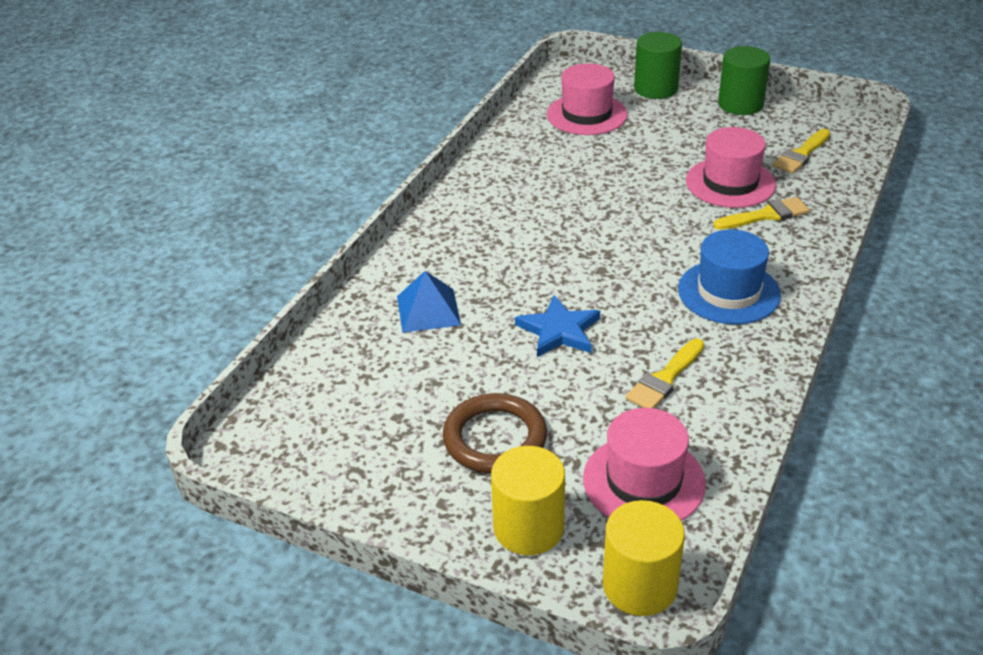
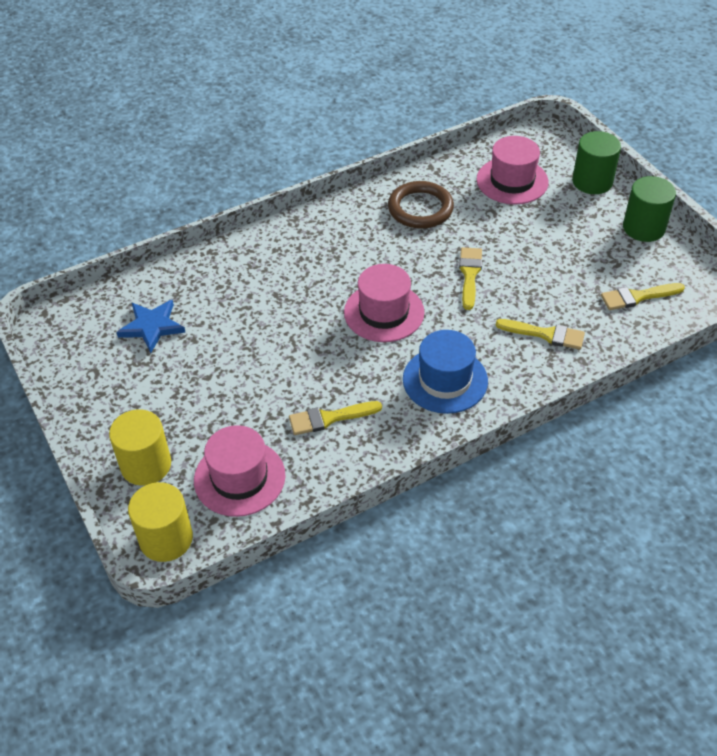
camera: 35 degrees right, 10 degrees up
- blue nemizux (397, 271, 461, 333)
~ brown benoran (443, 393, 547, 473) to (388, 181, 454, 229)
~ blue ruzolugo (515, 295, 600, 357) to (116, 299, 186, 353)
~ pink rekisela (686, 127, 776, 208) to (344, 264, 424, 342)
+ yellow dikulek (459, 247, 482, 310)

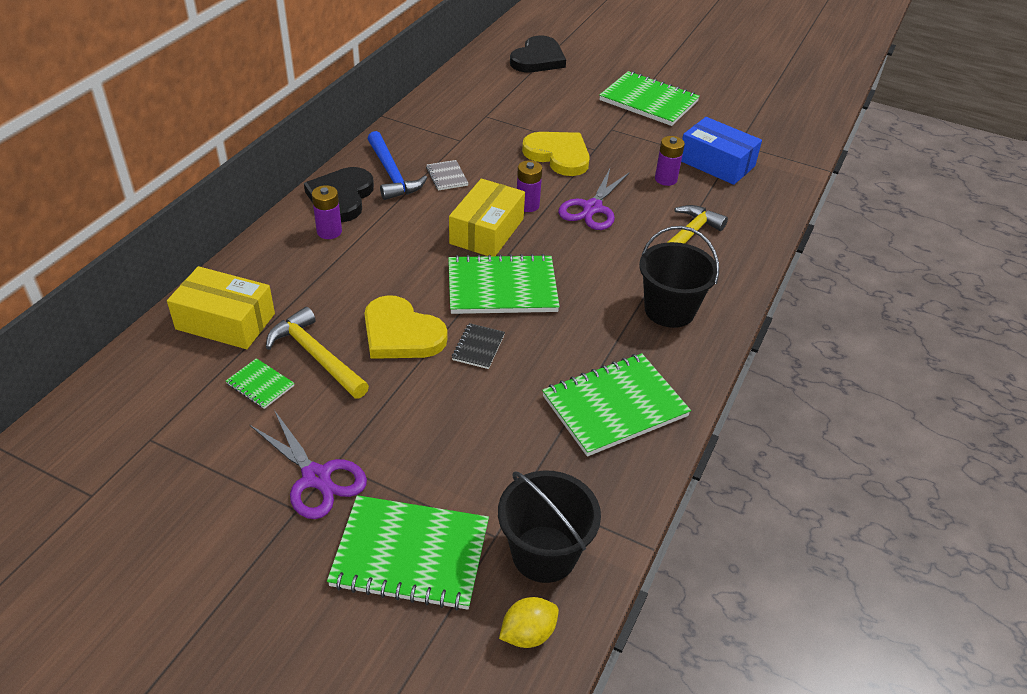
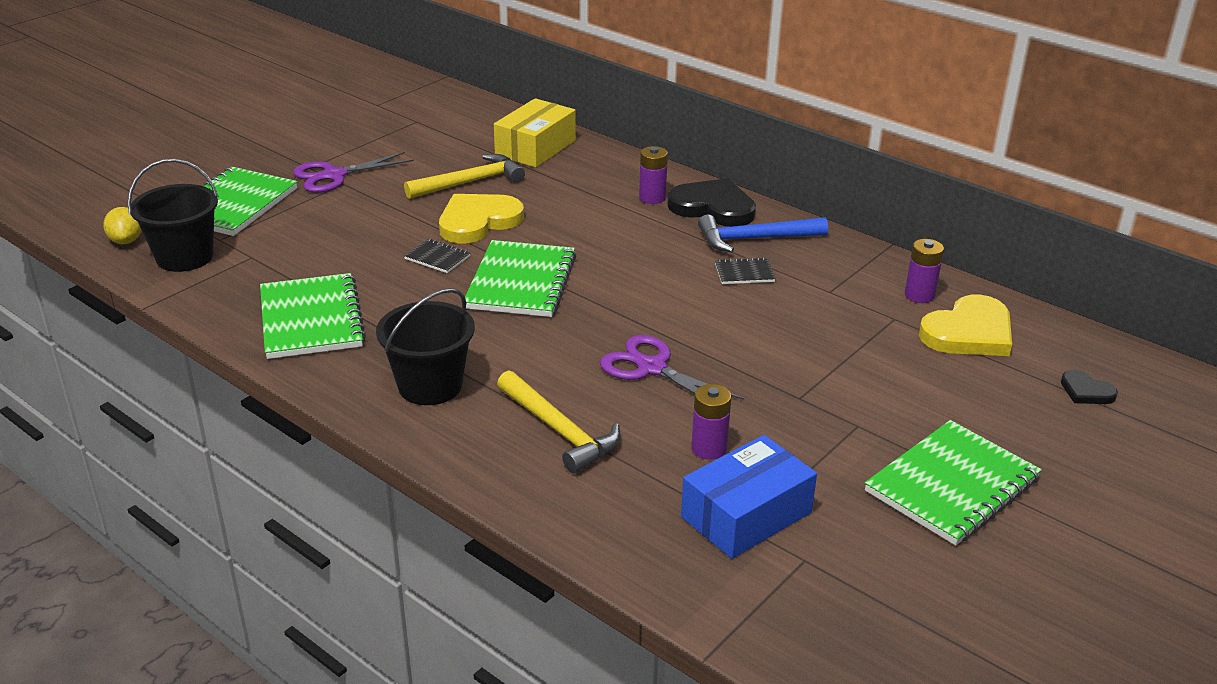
camera: 105 degrees right, 10 degrees down
- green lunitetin (226, 358, 294, 409)
~ grey lunitetin (426, 160, 469, 191) to black lunitetin (715, 257, 776, 284)
- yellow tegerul (449, 178, 525, 256)
~ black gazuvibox (510, 36, 566, 72) = (1061, 370, 1118, 404) x0.50
~ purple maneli (517, 160, 542, 212) to (905, 239, 944, 303)
~ yellow gazuvibox (522, 132, 590, 176) to (919, 295, 1012, 356)

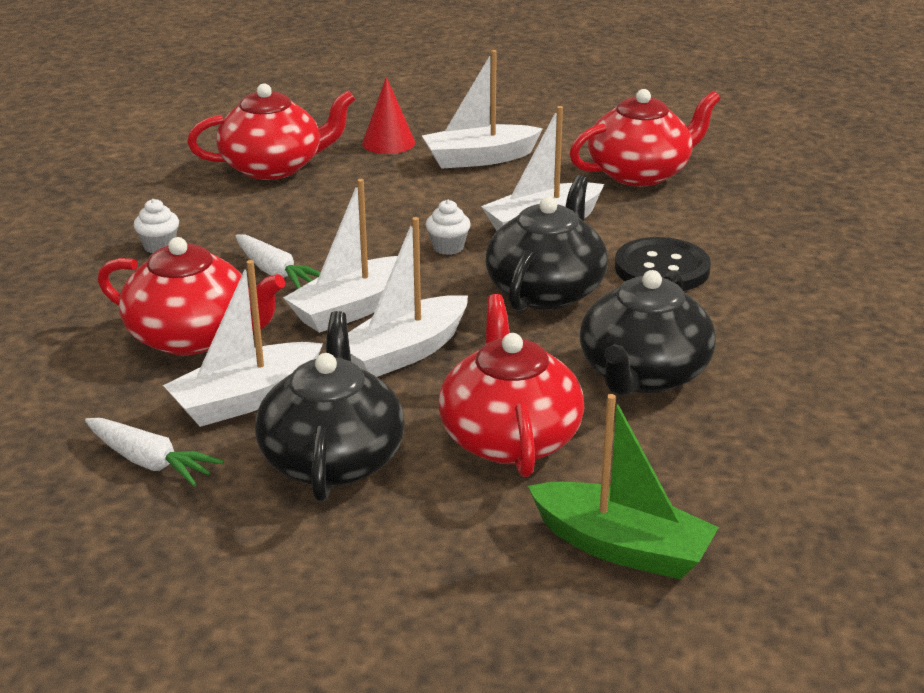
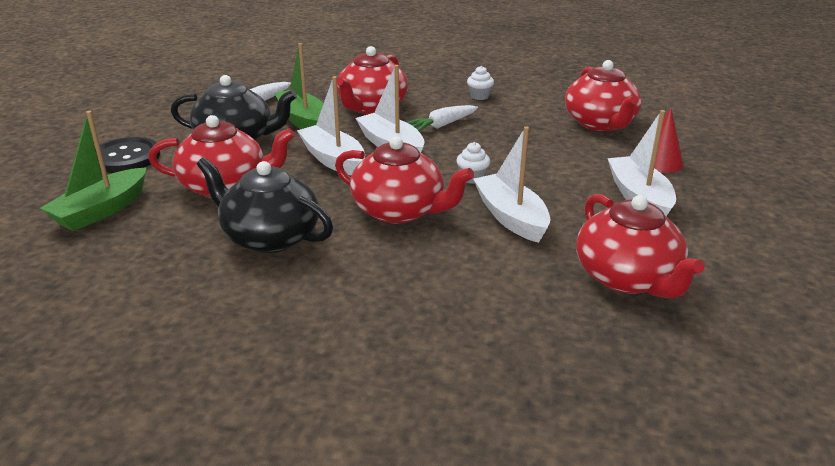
camera: 95 degrees right, 0 degrees up
~ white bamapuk (163, 260, 323, 427) to green bamapuk (274, 43, 324, 129)
~ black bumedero (485, 175, 608, 311) to red bumedero (335, 136, 474, 223)
~ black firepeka (615, 237, 711, 291) to (95, 137, 160, 173)

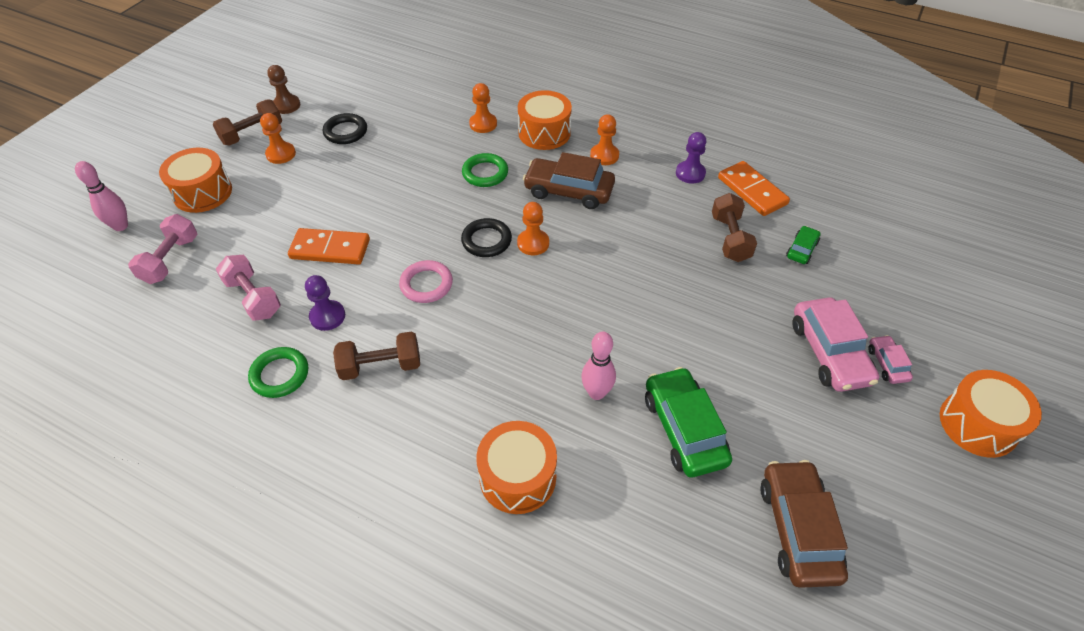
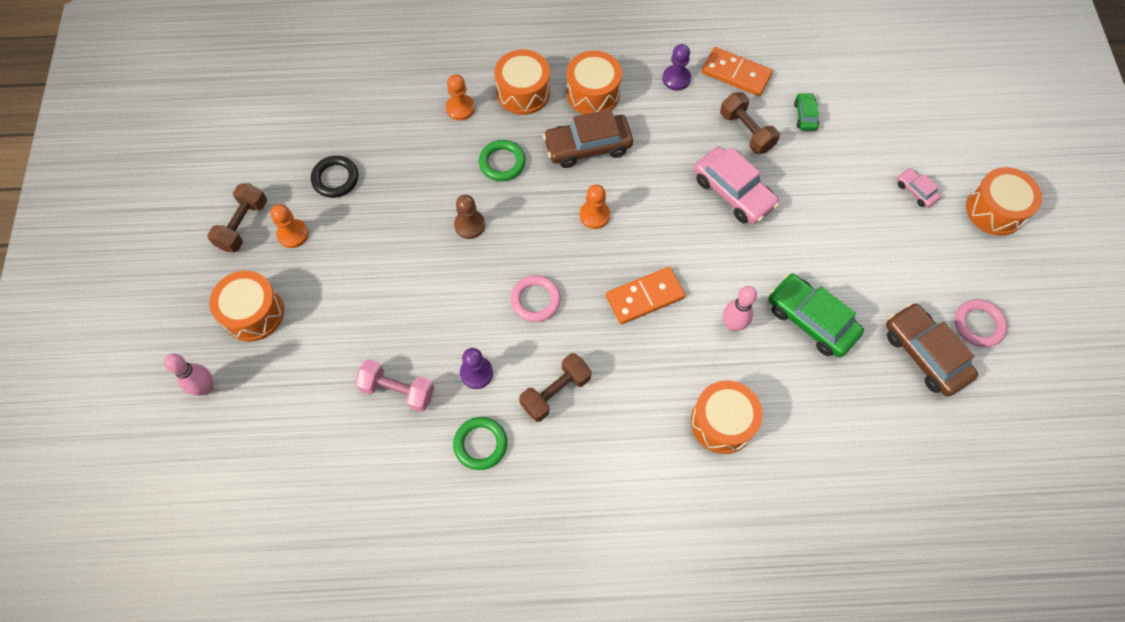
camera: 30 degrees left, 15 degrees up
- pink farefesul (128, 214, 197, 284)
~ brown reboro (267, 65, 300, 114) to (454, 195, 485, 239)
~ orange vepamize (288, 228, 370, 265) to (606, 267, 686, 324)
- black benoran (461, 218, 512, 257)
~ orange reboro (590, 114, 619, 165) to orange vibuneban (566, 51, 622, 114)
~ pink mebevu (793, 297, 879, 392) to (694, 146, 779, 224)
+ pink benoran (954, 299, 1008, 347)

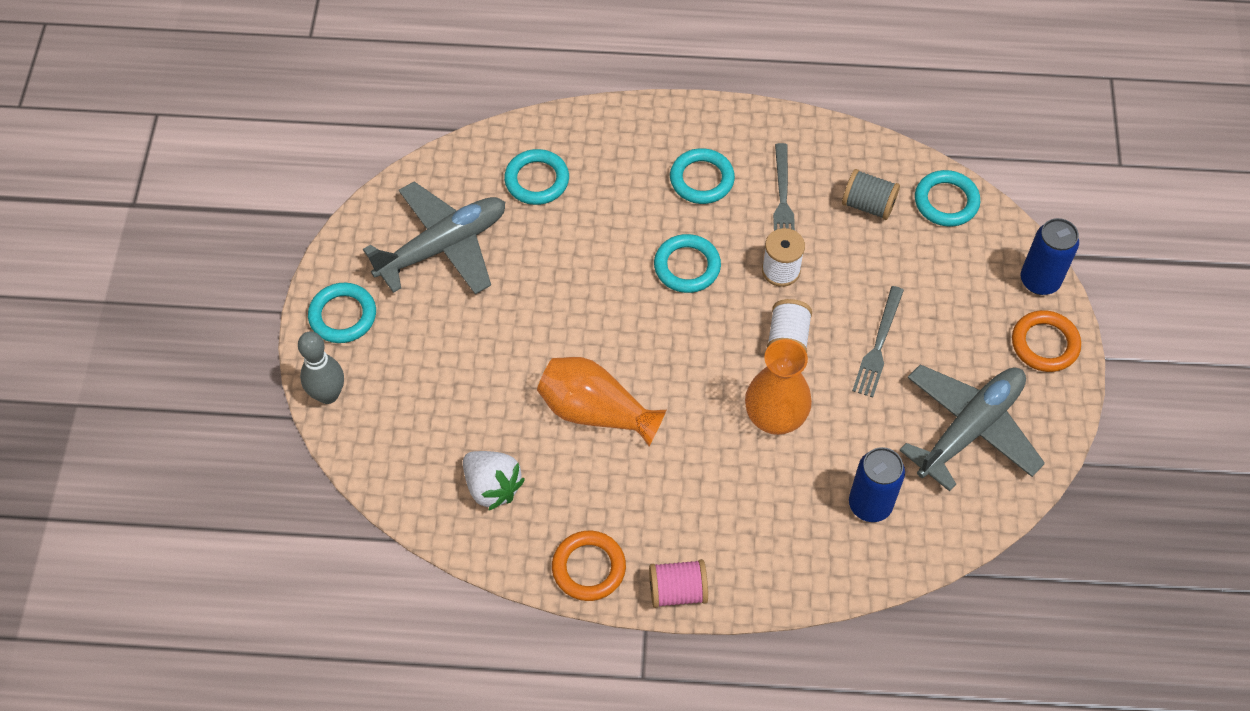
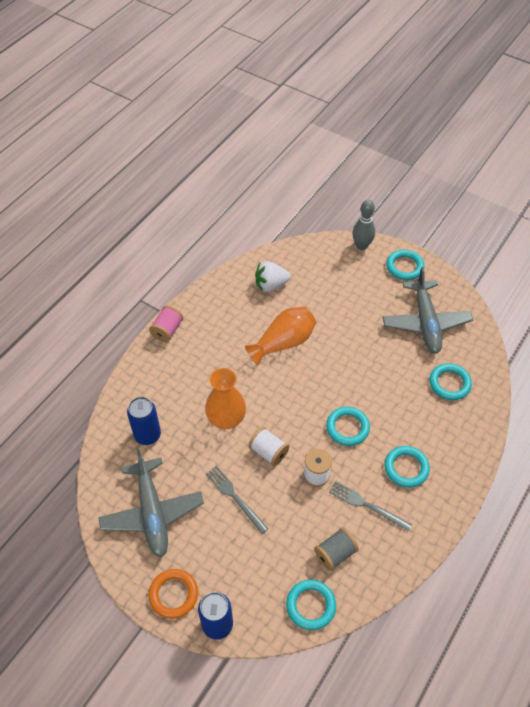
camera: 120 degrees right, 5 degrees down
- orange benoran (552, 531, 626, 601)

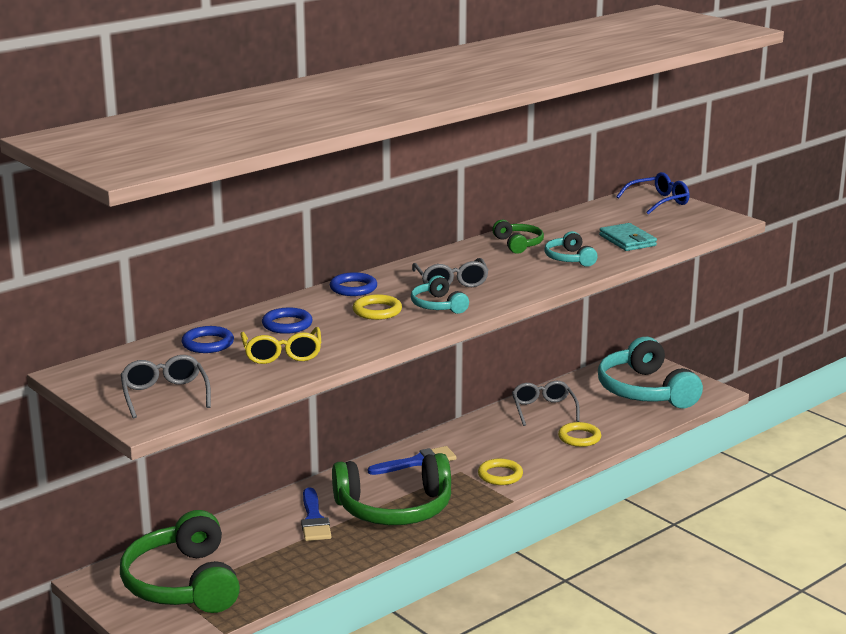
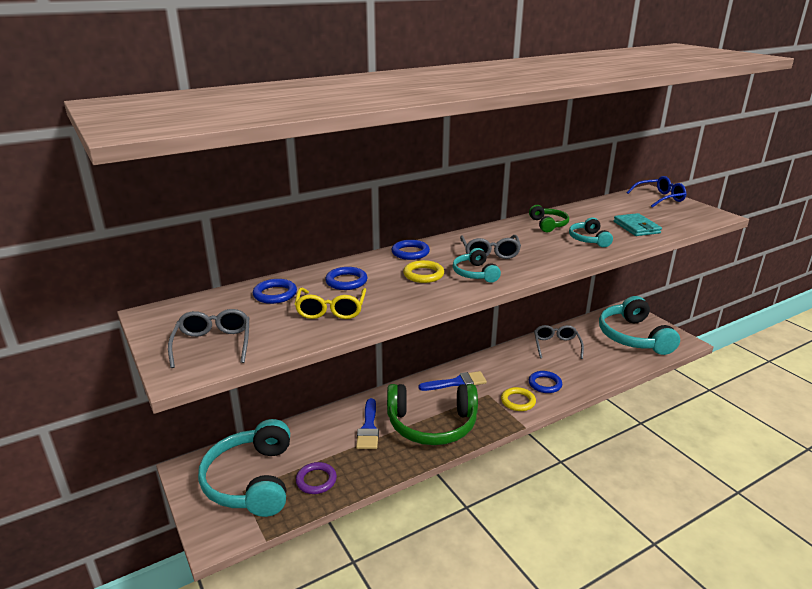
camera: 10 degrees right, 5 degrees up
~ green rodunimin (120, 510, 240, 613) to turquoise rodunimin (198, 419, 290, 517)
- yellow benoran (558, 422, 601, 447)
+ purple benoran (296, 462, 337, 494)
+ blue benoran (529, 371, 562, 393)

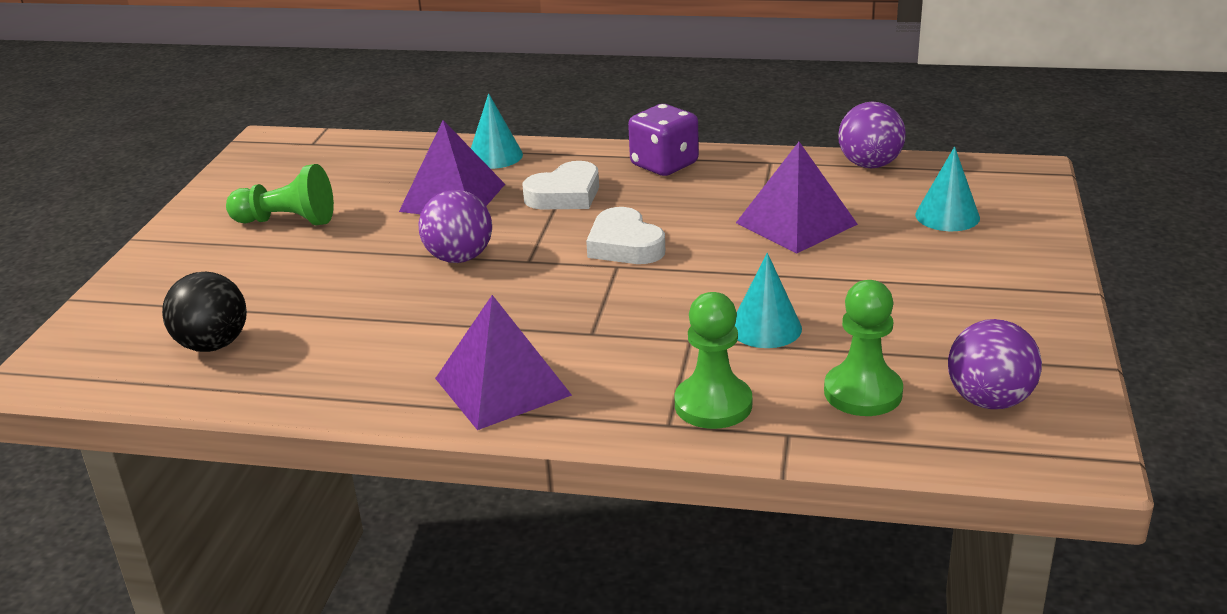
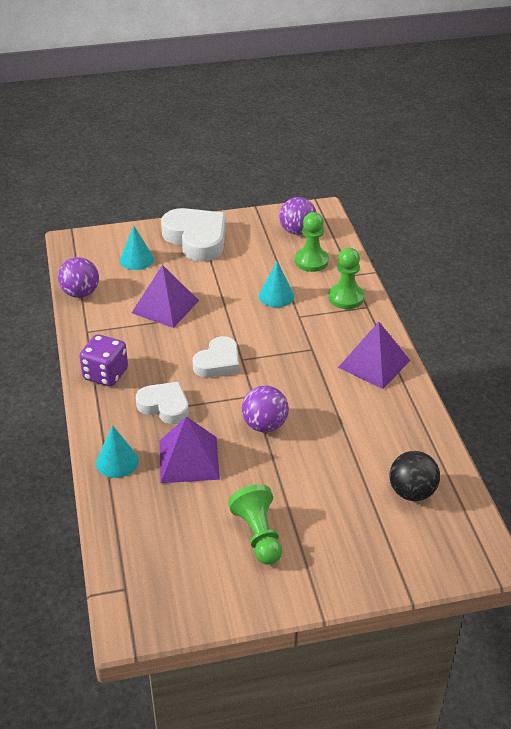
camera: 115 degrees left, 10 degrees up
+ white gazuvibox (161, 208, 226, 262)

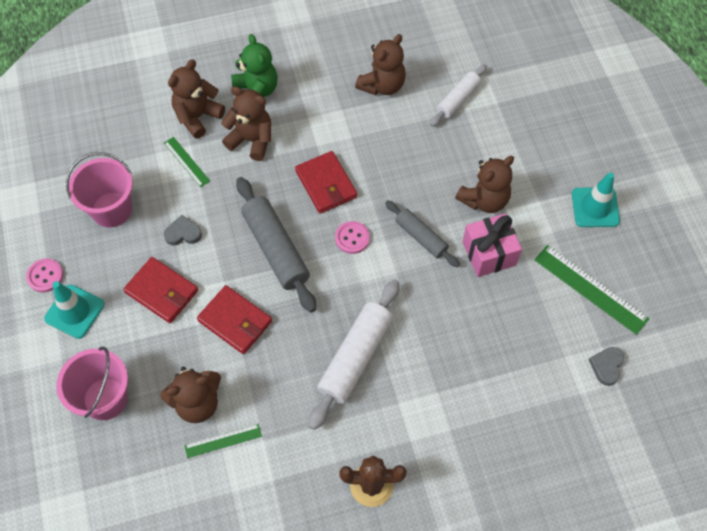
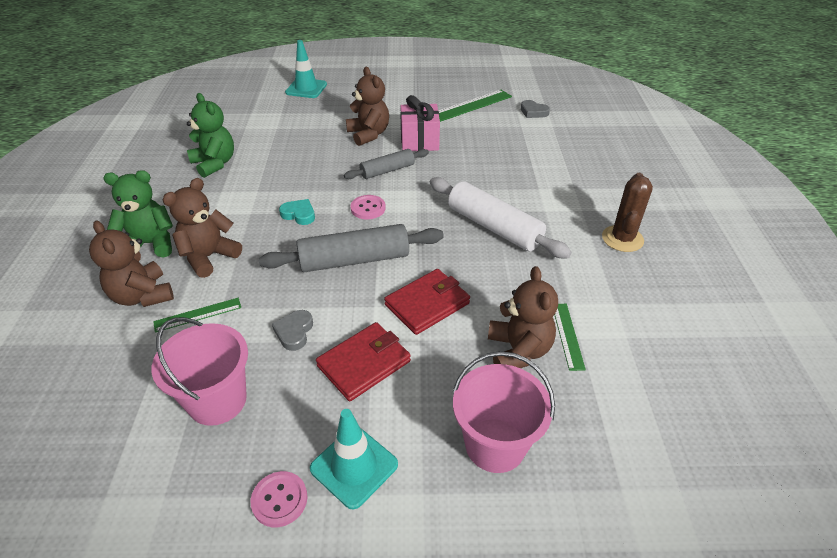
camera: 75 degrees left, 20 degrees down
~ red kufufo (295, 151, 357, 214) to turquoise gazuvibox (279, 199, 315, 225)
~ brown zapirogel (355, 34, 406, 95) to green zapirogel (187, 93, 234, 178)
- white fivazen (430, 64, 487, 127)
~ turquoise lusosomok (572, 172, 620, 227) to (285, 40, 327, 98)

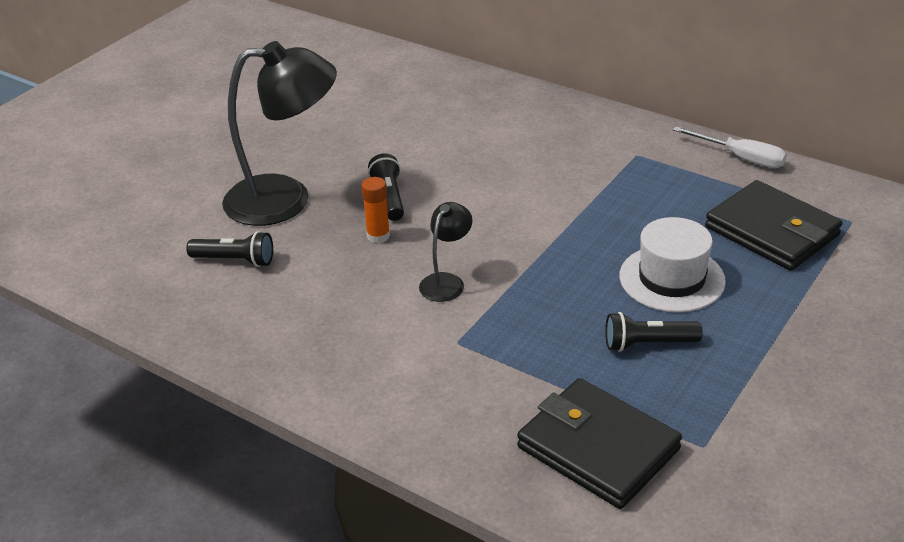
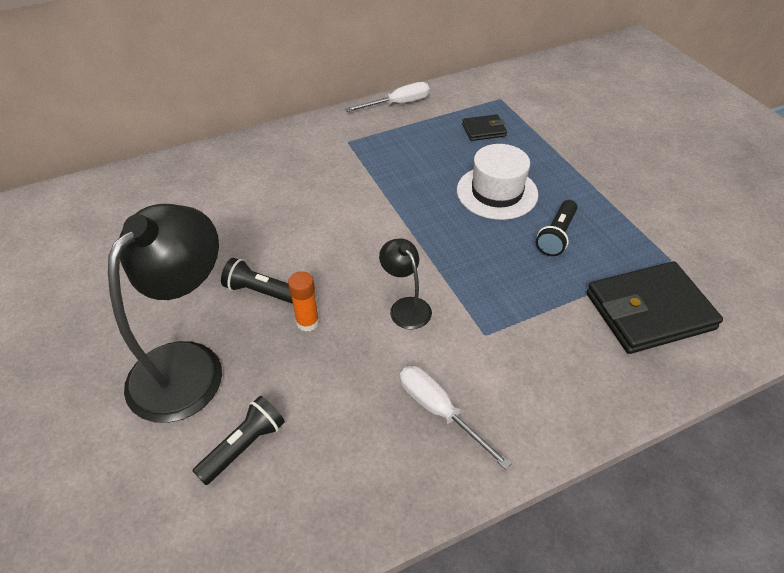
camera: 60 degrees left, 10 degrees up
~ black kufufo (705, 180, 843, 271) = (462, 114, 507, 141) x0.49
+ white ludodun (400, 366, 512, 470)

